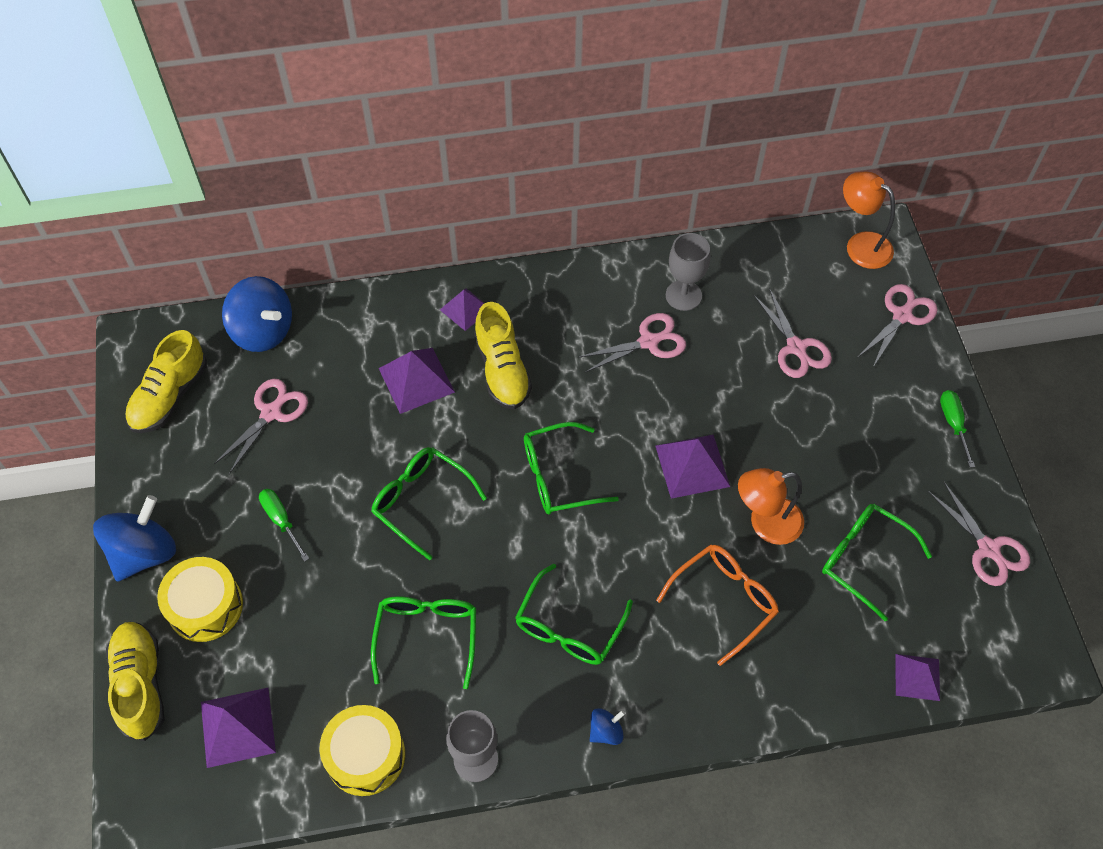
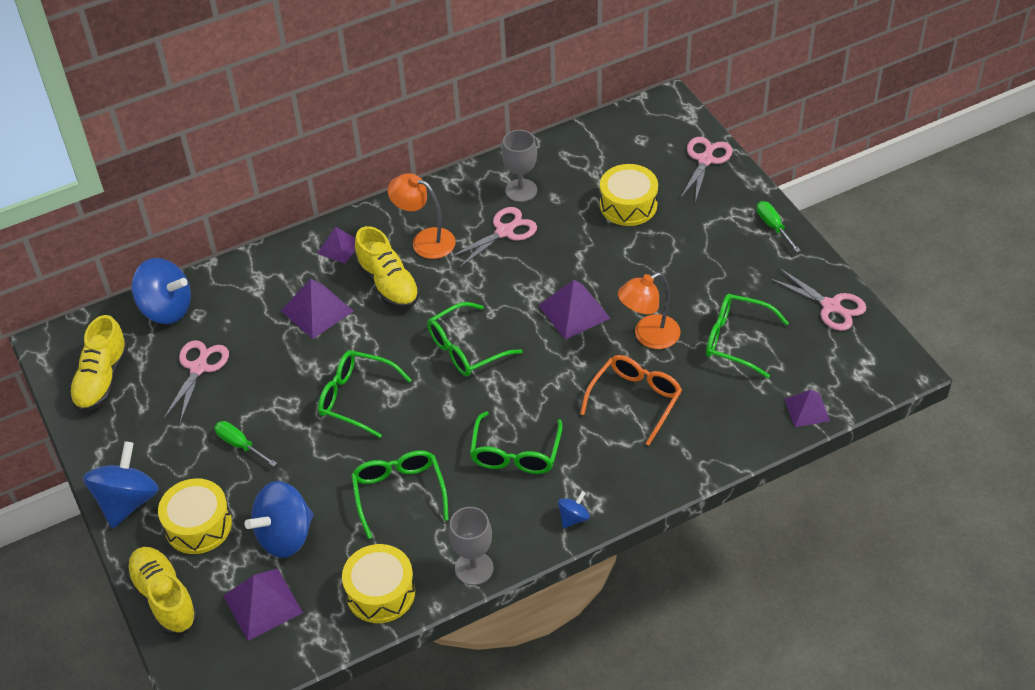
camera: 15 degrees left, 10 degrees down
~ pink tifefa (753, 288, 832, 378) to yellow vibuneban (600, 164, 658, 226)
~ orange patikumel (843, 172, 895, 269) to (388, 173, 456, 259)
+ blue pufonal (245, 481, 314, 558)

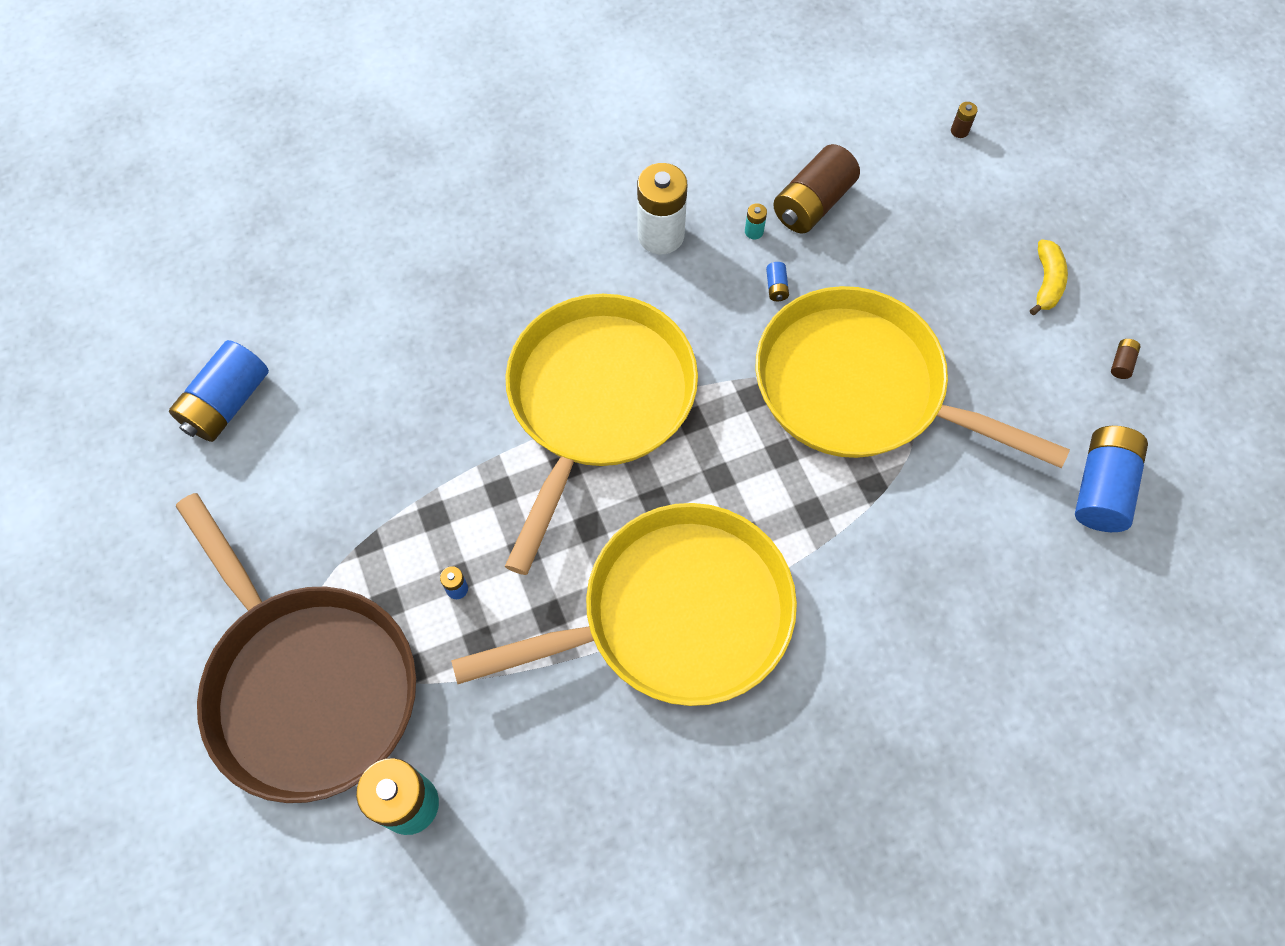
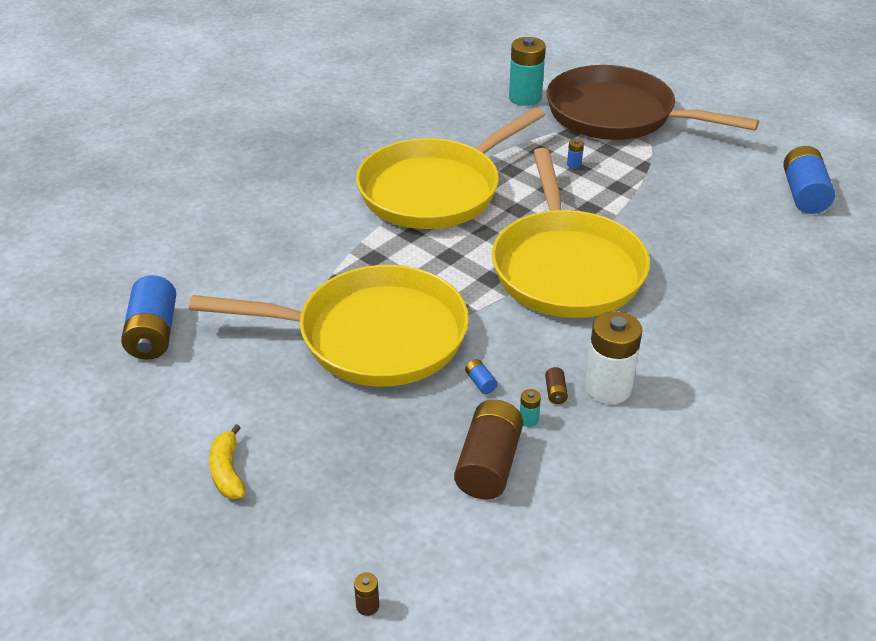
camera: 155 degrees right, 25 degrees down
~ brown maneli (1111, 339, 1141, 379) to (545, 367, 568, 404)

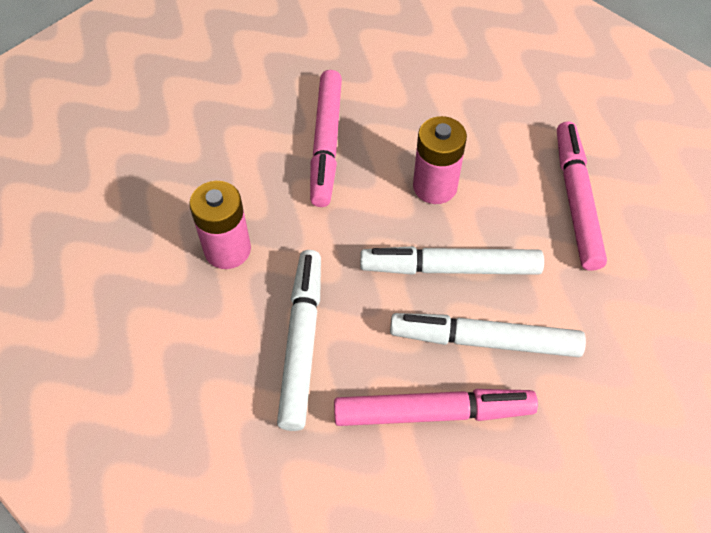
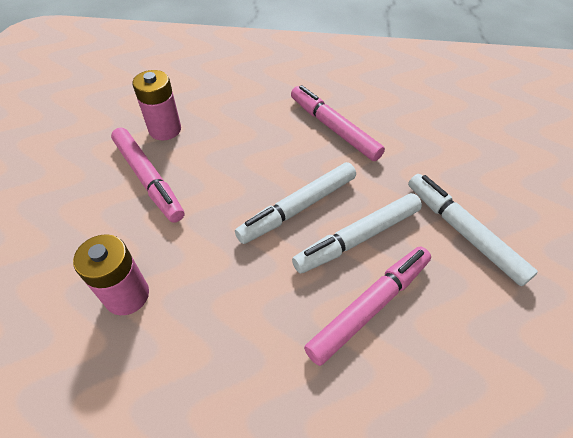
camera: 40 degrees left, 5 degrees down
~ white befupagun (277, 250, 321, 431) to (408, 174, 538, 286)
~ pink maneli (413, 116, 467, 204) to (132, 70, 181, 141)

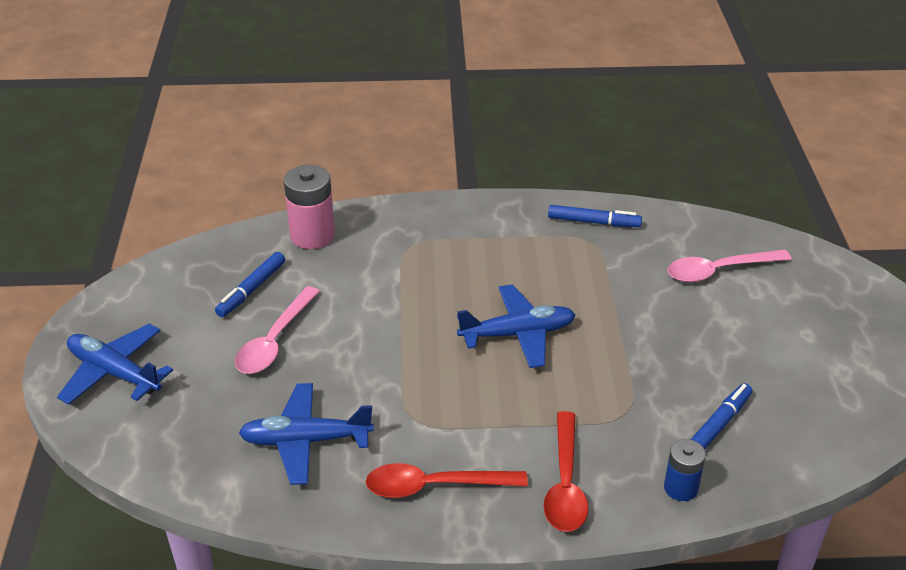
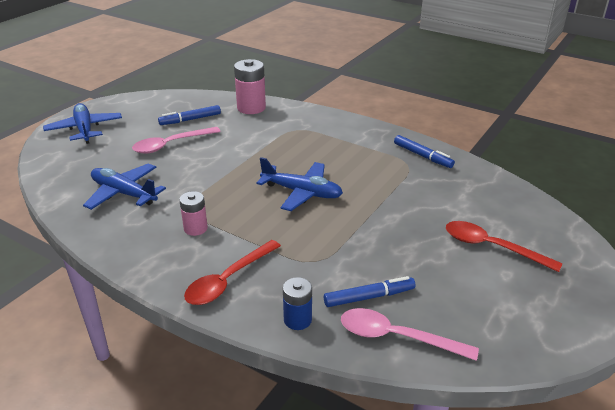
camera: 35 degrees right, 5 degrees down
~ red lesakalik (366, 463, 528, 498) to (446, 221, 563, 272)
~ pink lesakalik (667, 250, 792, 282) to (341, 308, 479, 361)
+ pink maneli (179, 191, 208, 236)

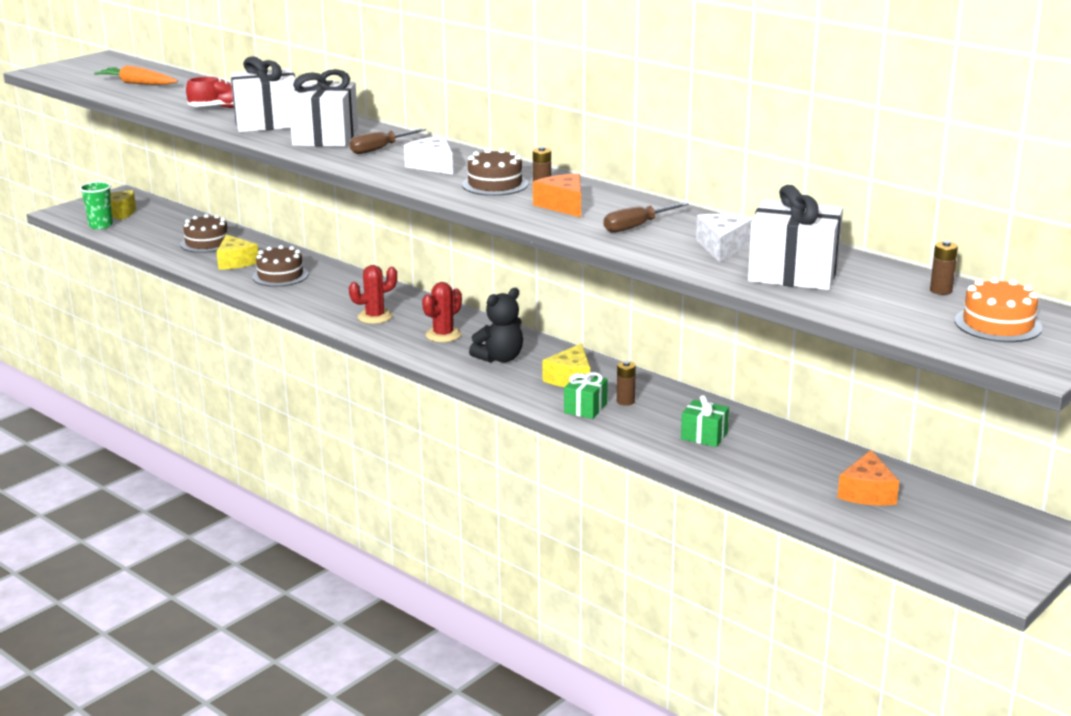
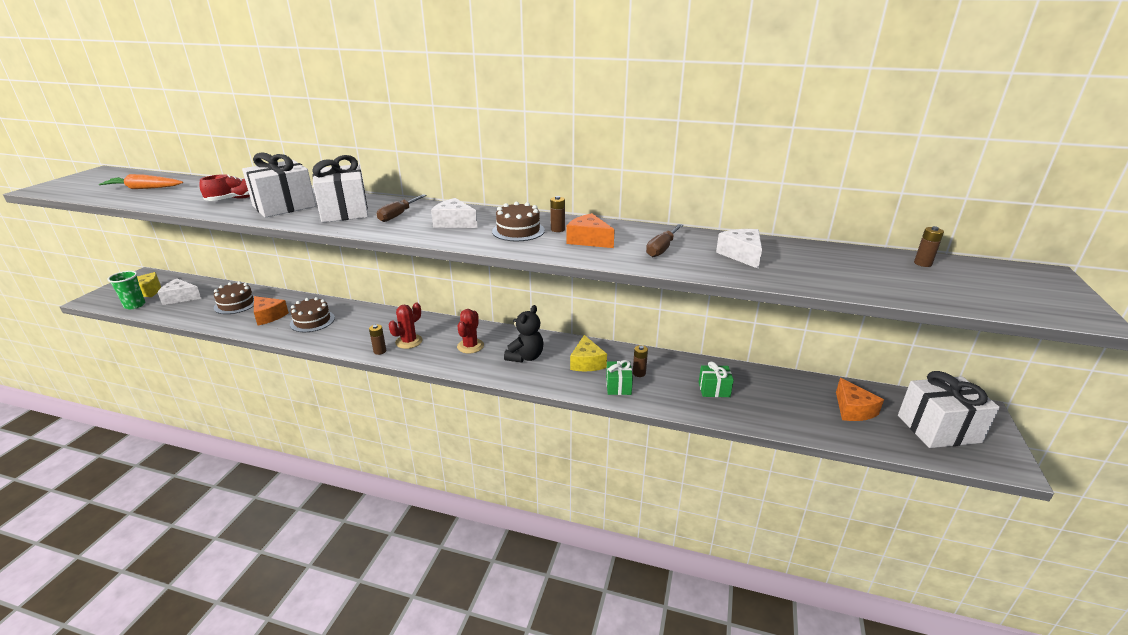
camera: 25 degrees left, 5 degrees up
~ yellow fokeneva (217, 234, 258, 270) to orange fokeneva (254, 296, 289, 326)
~ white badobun (748, 185, 843, 290) to (898, 371, 1000, 448)
- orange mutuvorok (955, 277, 1043, 342)
+ white fokeneva (157, 279, 201, 305)
+ brown maneli (369, 324, 386, 355)

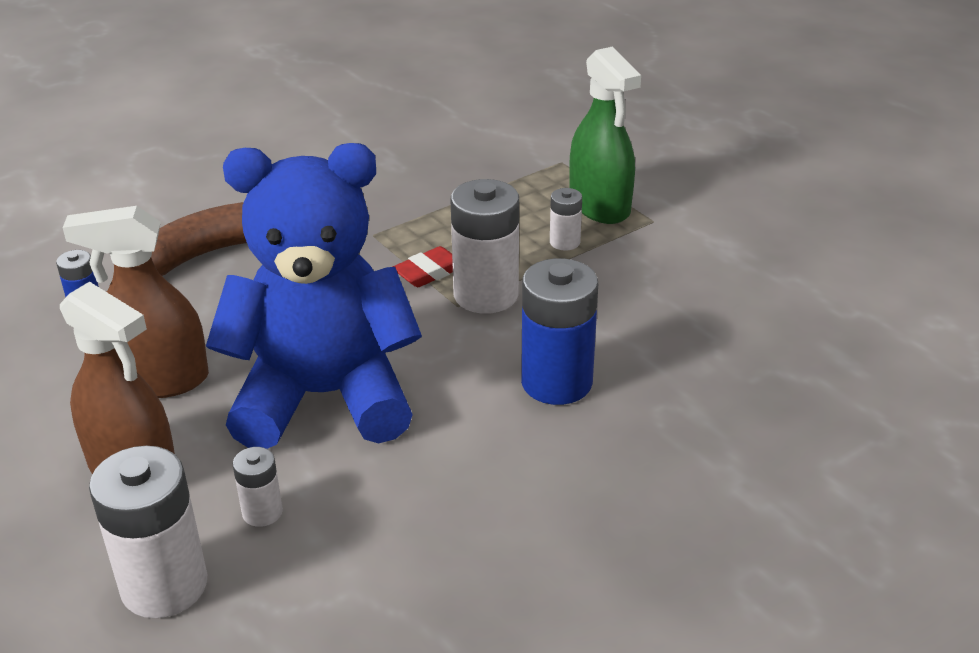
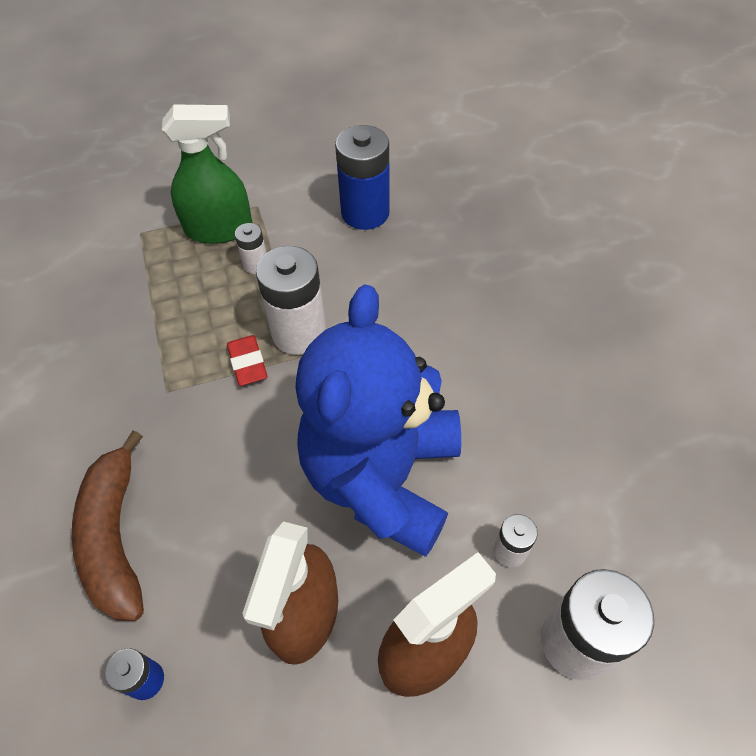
camera: 70 degrees left, 20 degrees up
~ blue maneli (521, 258, 598, 405) to (335, 125, 390, 230)

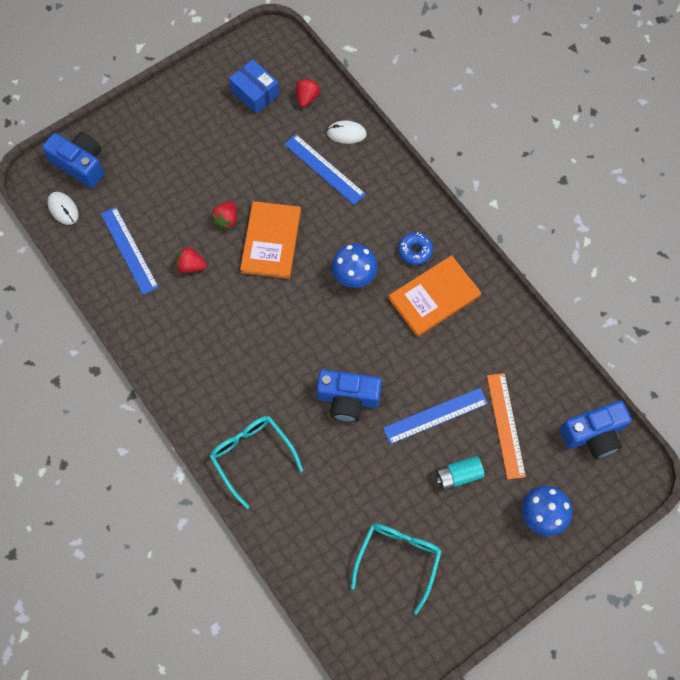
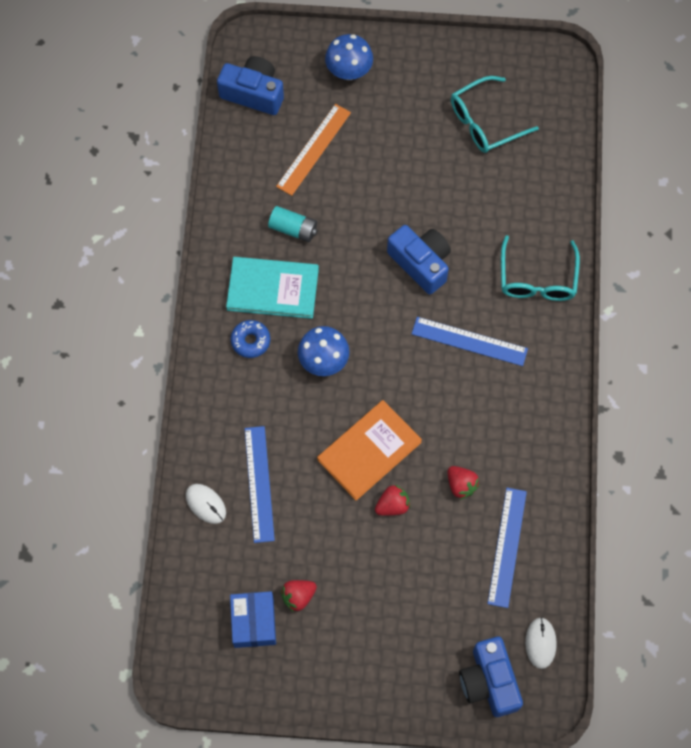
camera: 140 degrees left, 0 degrees up
~ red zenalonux (296, 78, 320, 107) to (281, 580, 317, 612)
~ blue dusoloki (383, 388, 488, 444) to (412, 317, 528, 366)
~ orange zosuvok (388, 255, 481, 337) to turquoise zosuvok (226, 257, 319, 319)
~ turquoise maneli (435, 456, 484, 490) to (268, 206, 318, 242)

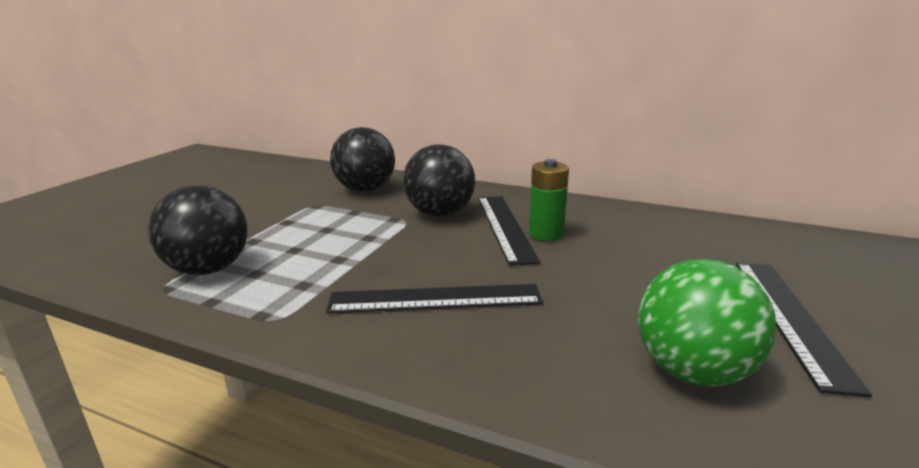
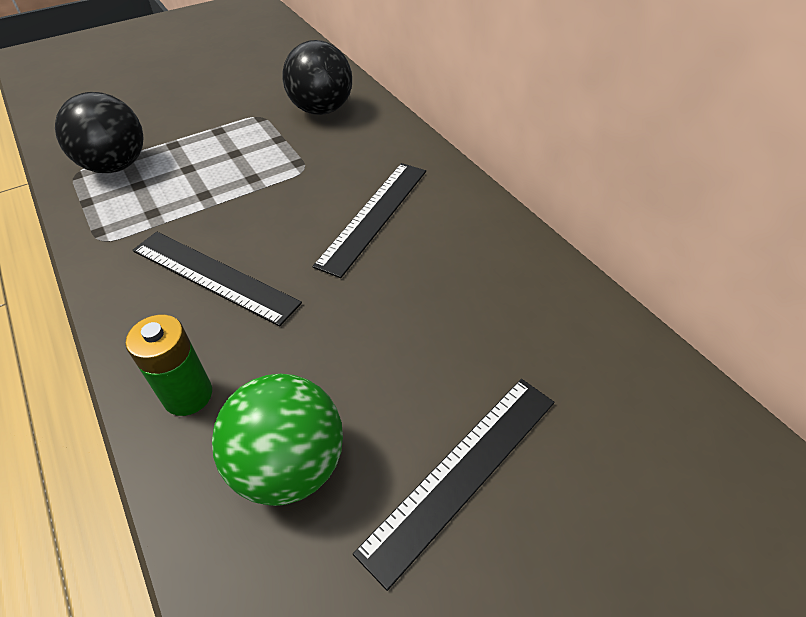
camera: 35 degrees right, 25 degrees up
- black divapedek (403, 144, 475, 217)
~ green maneli (529, 159, 569, 241) to (125, 315, 212, 416)

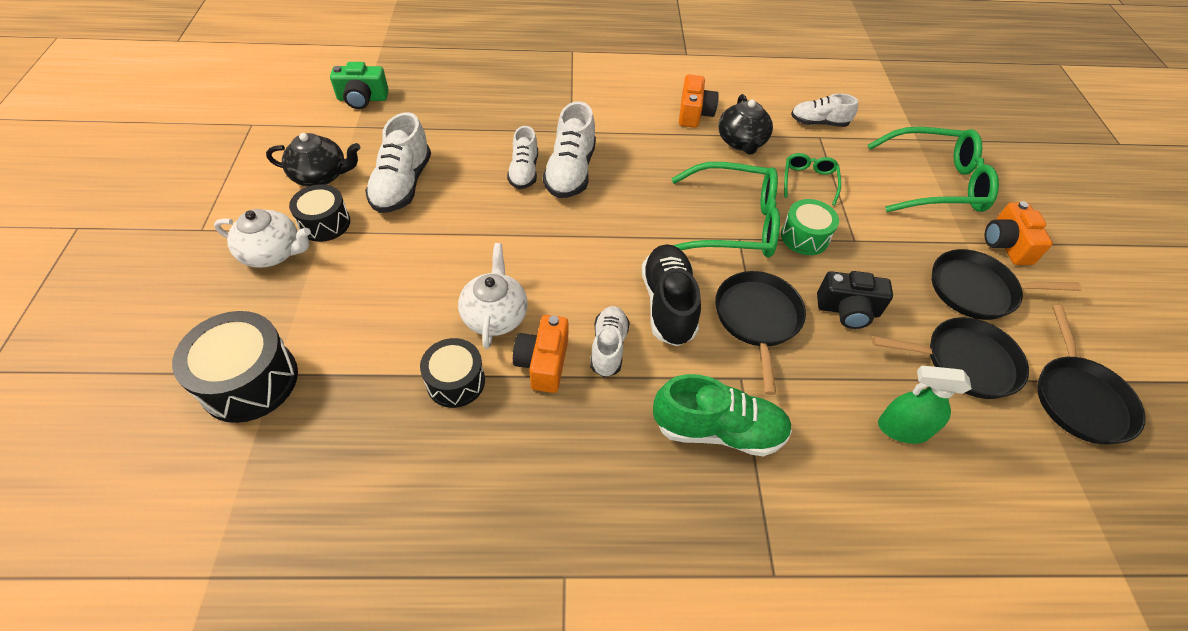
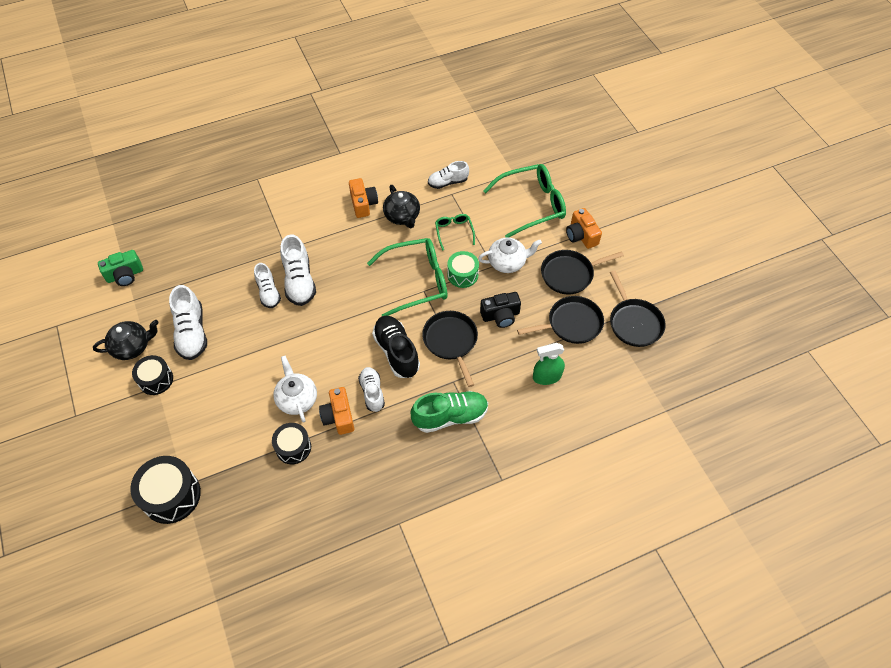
camera: 20 degrees left, 5 degrees up
~ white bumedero (214, 209, 311, 268) to (478, 238, 542, 273)

